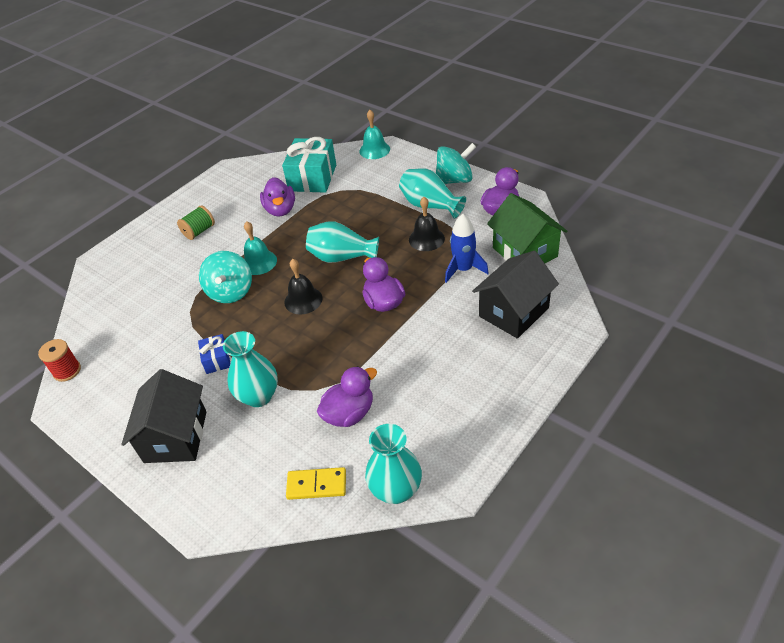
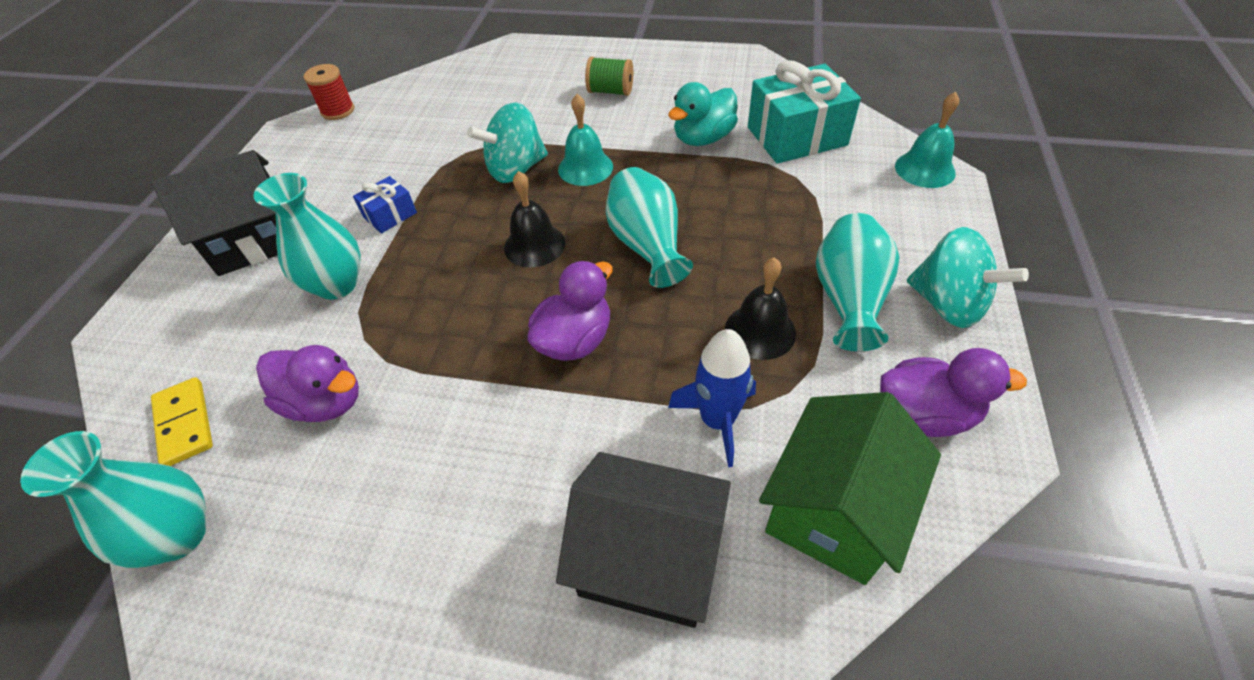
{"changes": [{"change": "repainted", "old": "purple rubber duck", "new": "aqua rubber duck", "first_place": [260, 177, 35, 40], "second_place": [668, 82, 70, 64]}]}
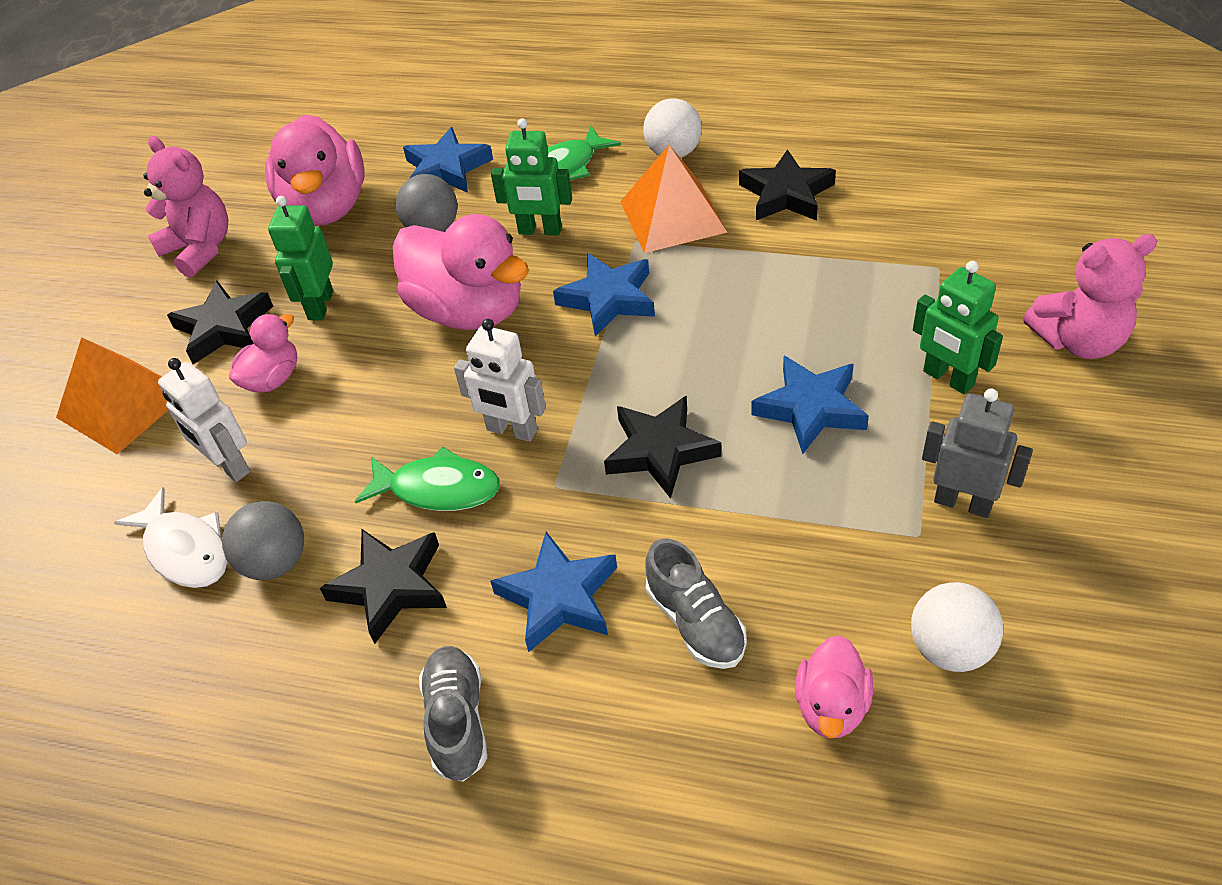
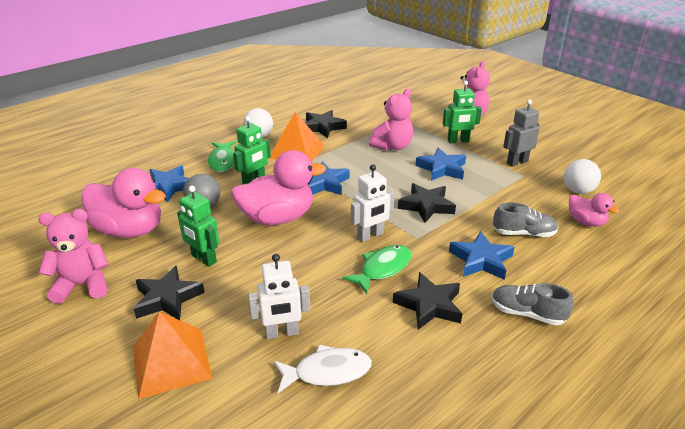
{"changes": [{"change": "gone", "old": "gray ball", "first_place": [222, 501, 82, 79]}, {"change": "gone", "old": "rose-pink rubber duck", "first_place": [229, 314, 68, 79]}, {"change": "new", "new": "rose-pink teddy", "second_place": [369, 88, 44, 63]}]}
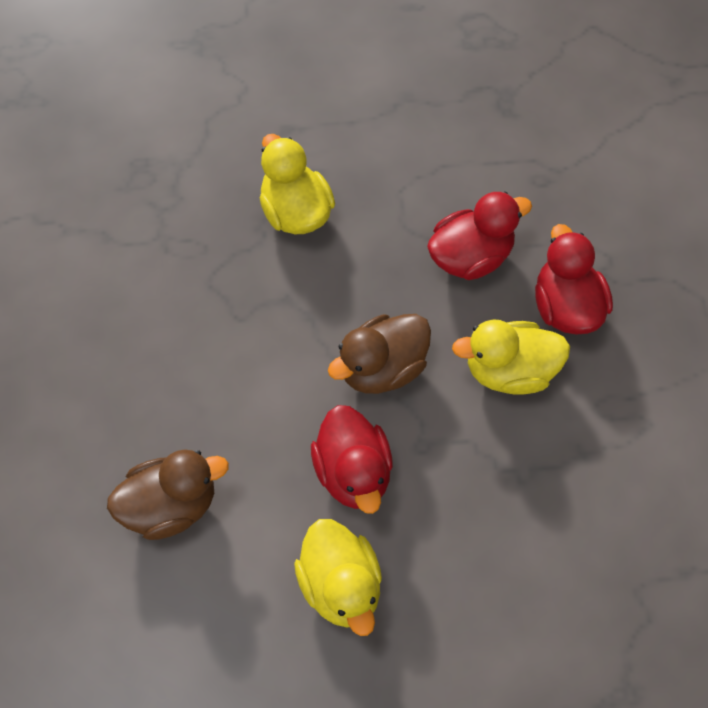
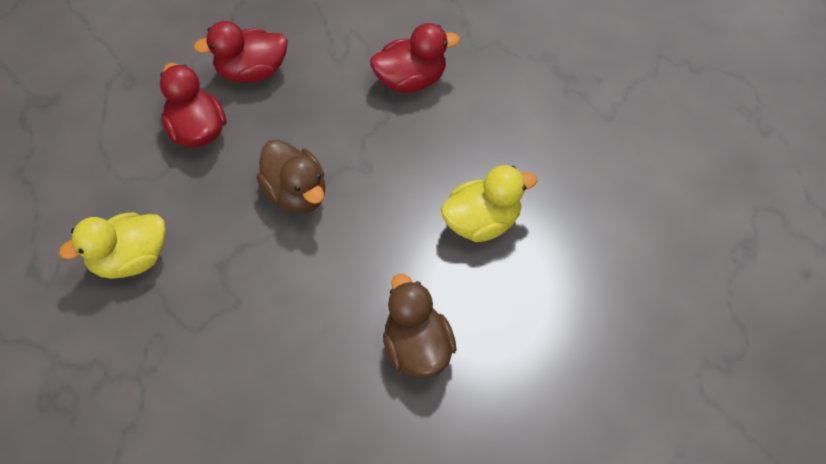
{"changes": [{"change": "shifted", "old": "red rubber duck", "first_place": [311, 405, 82, 109], "second_place": [370, 23, 90, 70]}, {"change": "gone", "old": "bright yellow rubber duck", "first_place": [452, 320, 118, 74]}]}
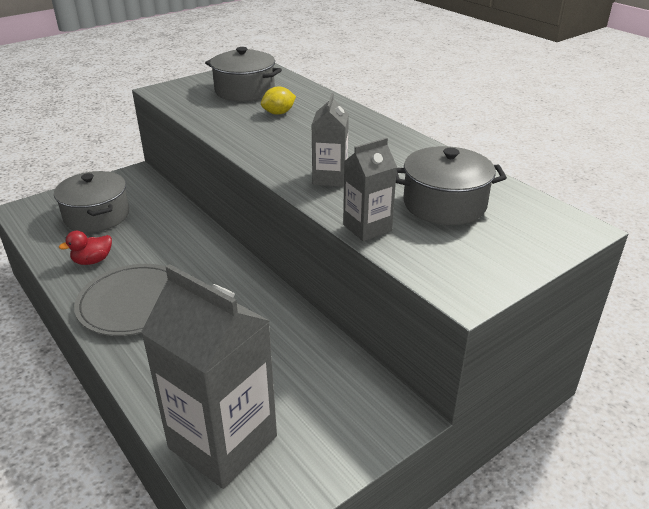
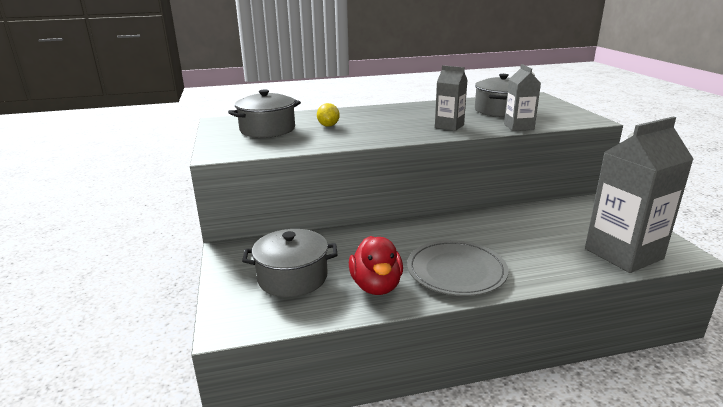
{"changes": [{"change": "scaled", "old": "red rubber duck", "first_place": [59, 231, 53, 34], "second_place": [349, 236, 54, 59], "factor": 1.63}]}
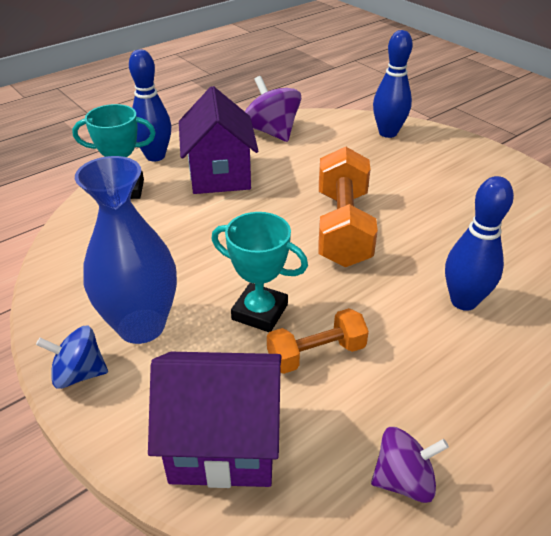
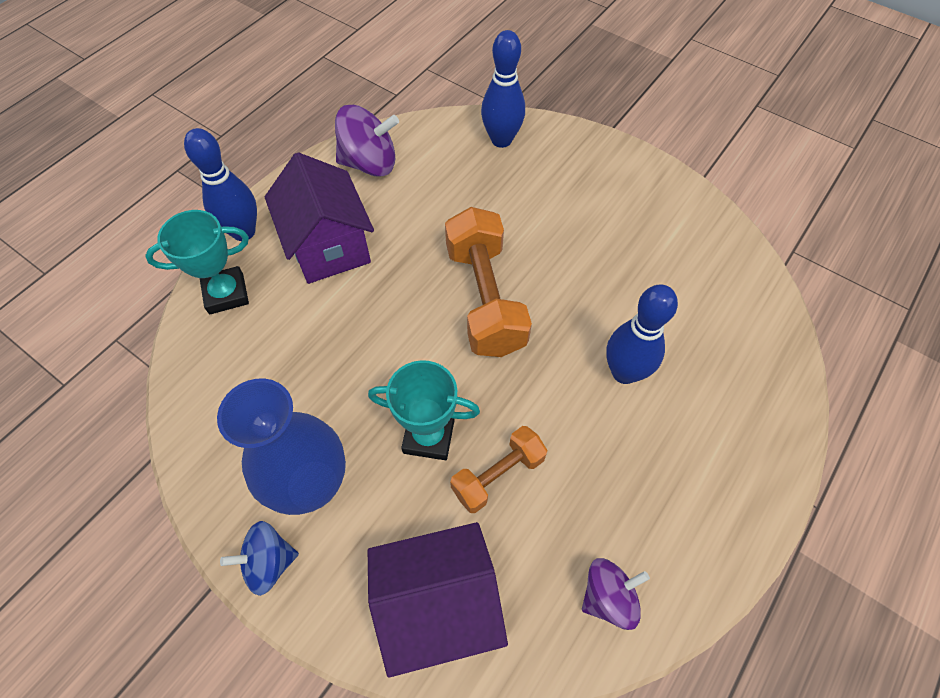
{"changes": [{"change": "rotated", "old": "purple whirligig", "first_place": [245, 76, 56, 66], "second_place": [335, 105, 64, 72], "degrees": 135}]}
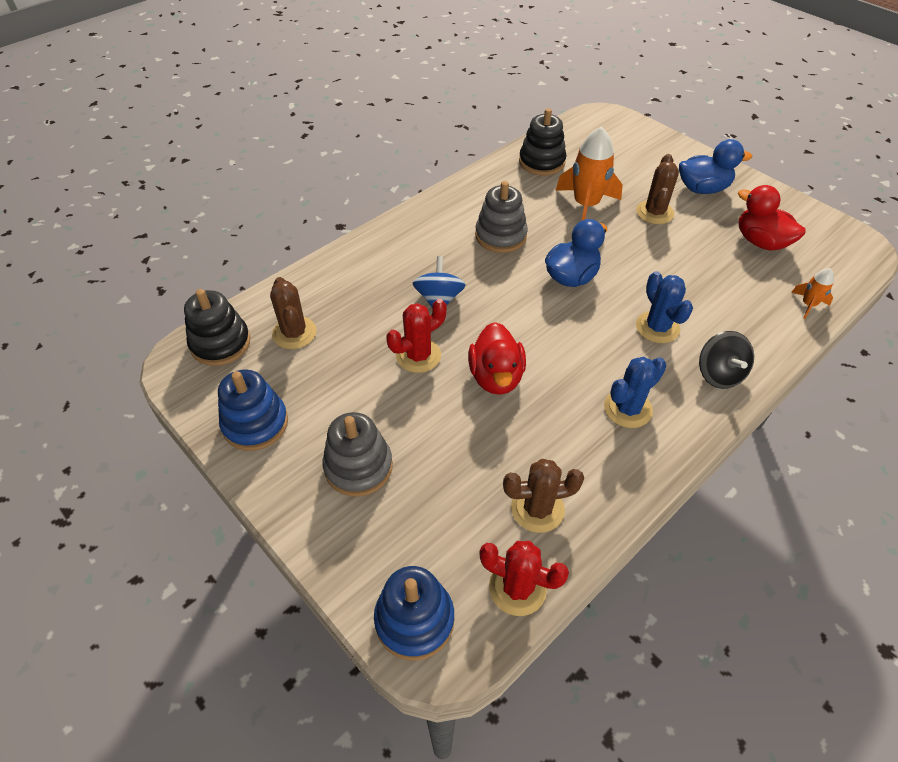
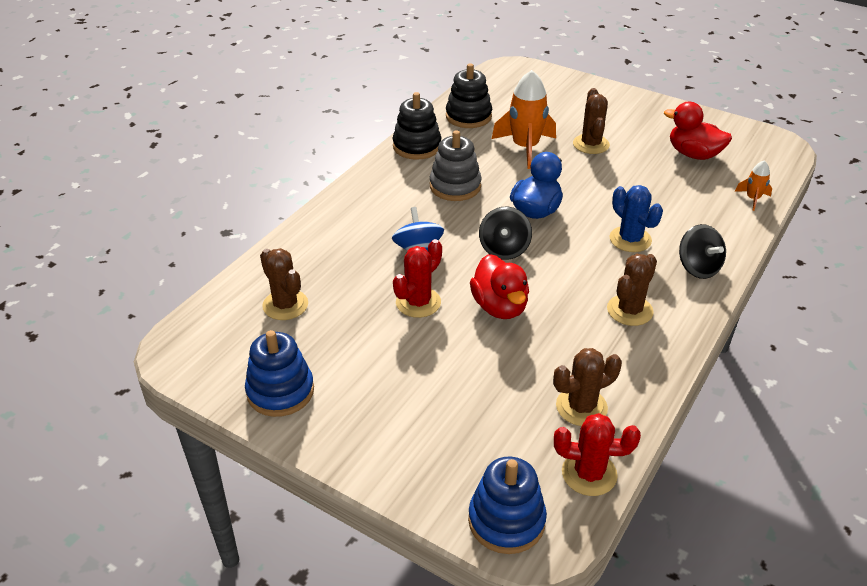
{"changes": [{"change": "shifted", "old": "jet-black ring stacker", "first_place": [184, 289, 66, 77], "second_place": [392, 92, 49, 68]}, {"change": "gone", "old": "gray ring stacker", "first_place": [323, 412, 70, 85]}, {"change": "repainted", "old": "cobalt cactus", "new": "dark brown cactus", "first_place": [604, 357, 62, 71], "second_place": [607, 254, 50, 72]}, {"change": "gone", "old": "cobalt rubber duck", "first_place": [679, 139, 73, 55]}, {"change": "new", "new": "jet-black whirligig", "second_place": [479, 207, 53, 53]}]}
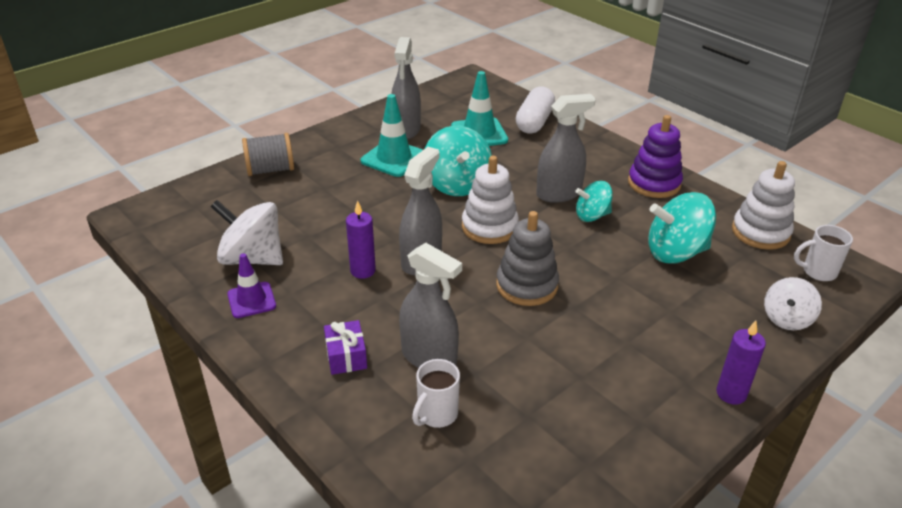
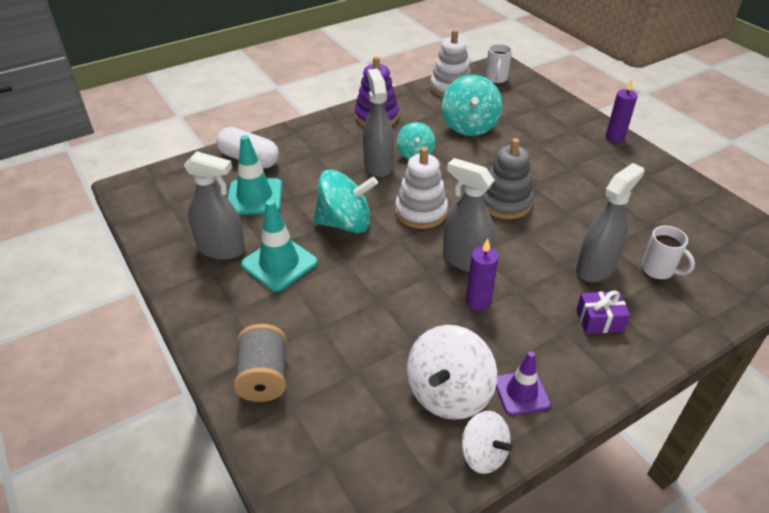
{"changes": [{"change": "shifted", "old": "pure white whirligig", "first_place": [764, 277, 58, 53], "second_place": [462, 411, 51, 63]}]}
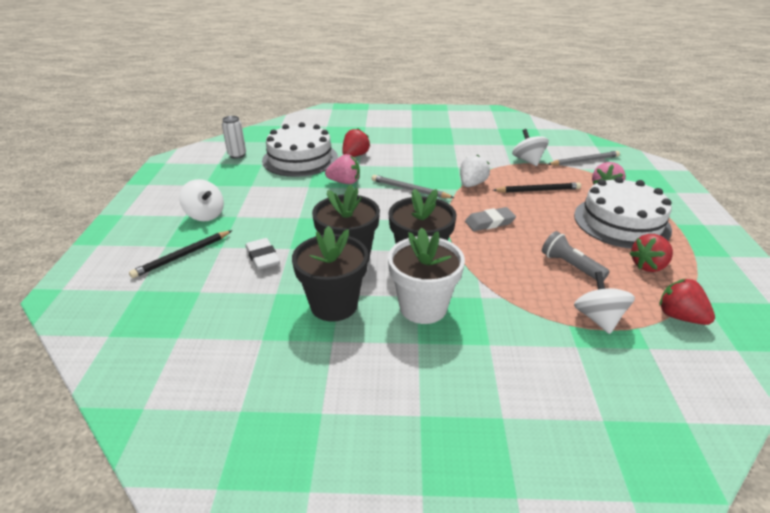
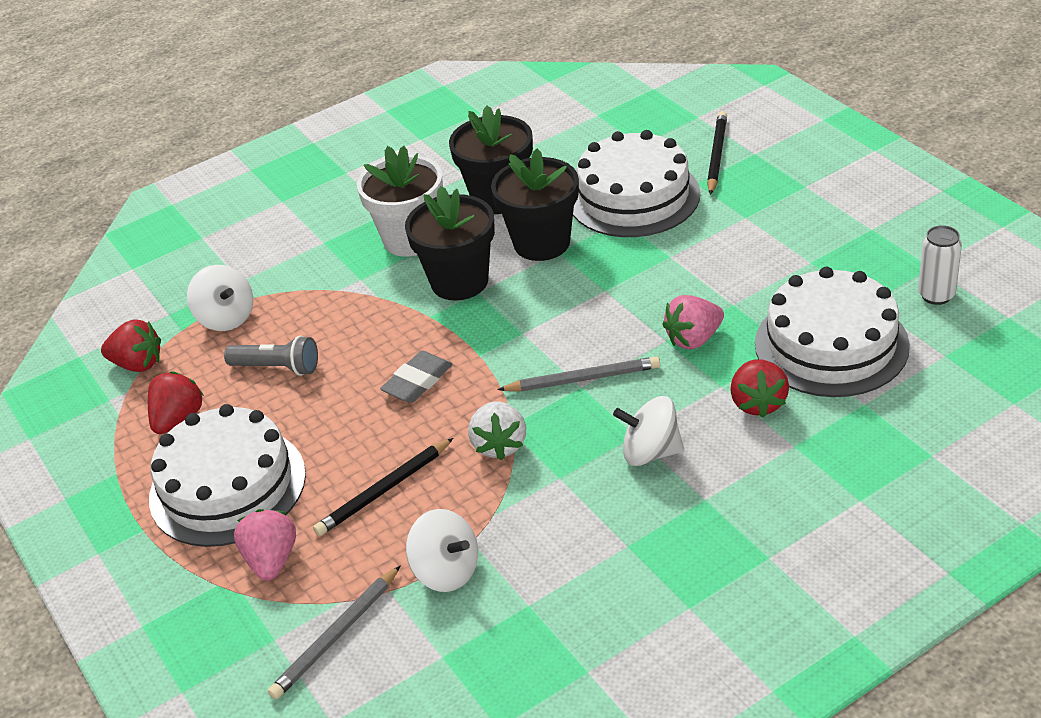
{"changes": [{"change": "shifted", "old": "pure white whirligig", "first_place": [179, 179, 45, 42], "second_place": [613, 396, 71, 70]}, {"change": "swapped", "old": "pure white pencil eraser", "new": "pure white cake", "first_place": [245, 238, 35, 32], "second_place": [573, 130, 127, 107]}]}
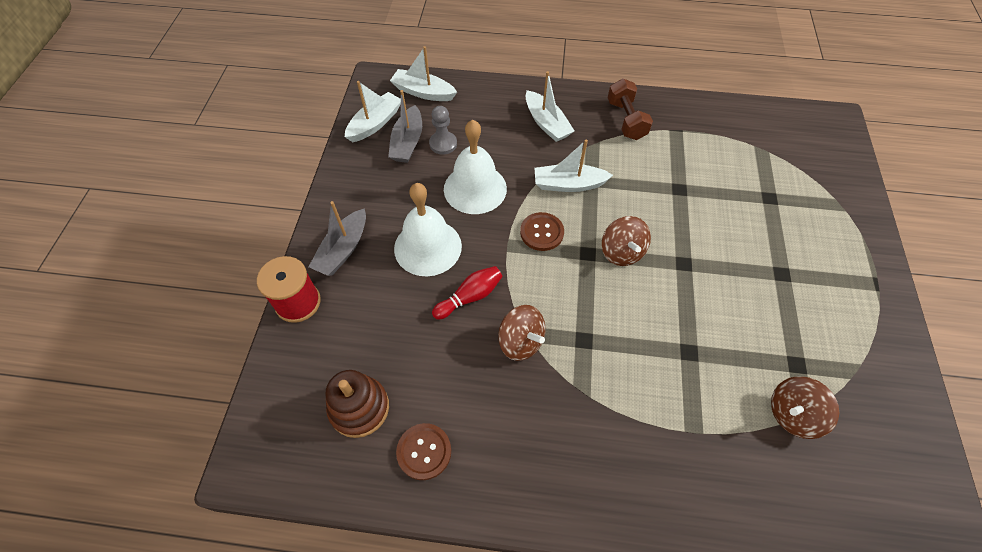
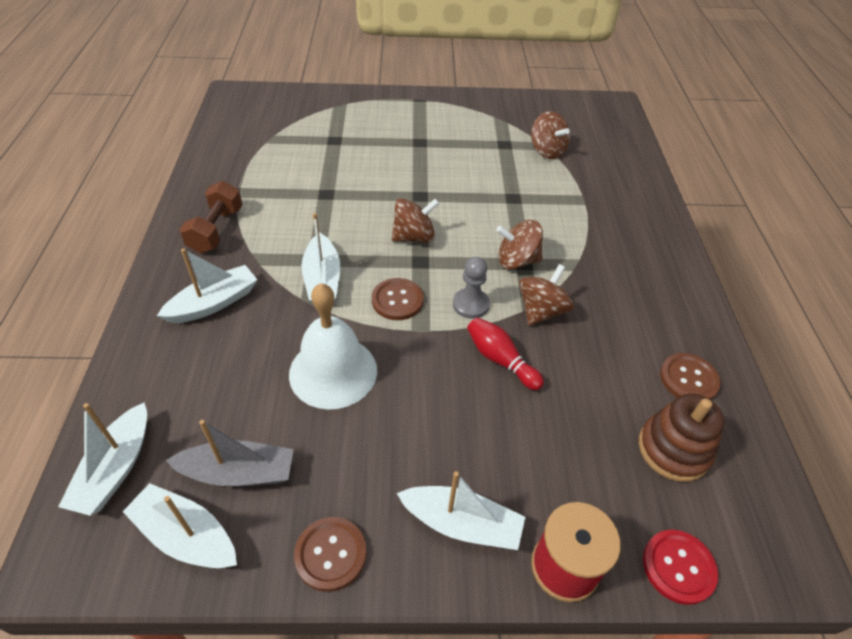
{"changes": [{"change": "repainted", "old": "gray boat", "new": "pure white boat", "first_place": [309, 201, 57, 75], "second_place": [397, 471, 128, 79]}, {"change": "gone", "old": "pure white bell", "first_place": [394, 183, 68, 93]}, {"change": "shifted", "old": "gray pawn", "first_place": [429, 106, 28, 49], "second_place": [453, 257, 37, 62]}, {"change": "rotated", "old": "dark brown dumbbell", "first_place": [608, 79, 45, 61], "second_place": [180, 181, 63, 72], "degrees": -60}, {"change": "new", "new": "dark brown shirt button", "second_place": [294, 517, 73, 75]}, {"change": "new", "new": "dark brown whirligig", "second_place": [496, 220, 47, 50]}, {"change": "new", "new": "red shirt button", "second_place": [643, 530, 75, 75]}]}
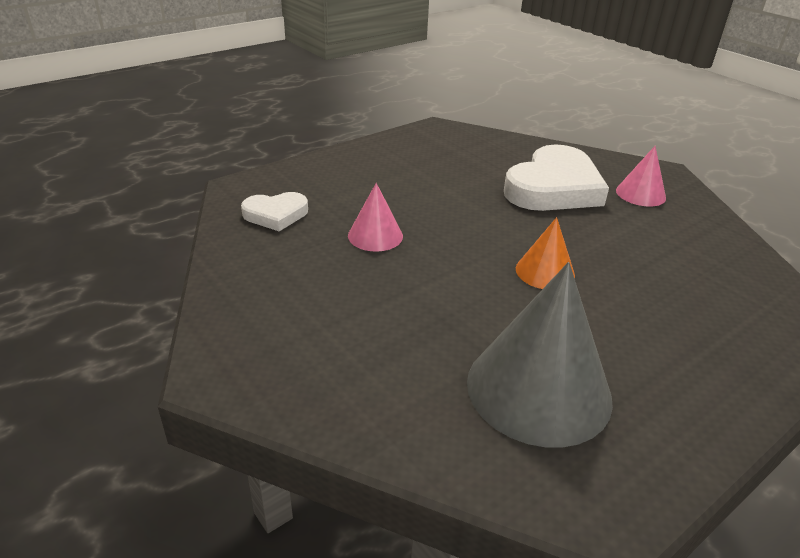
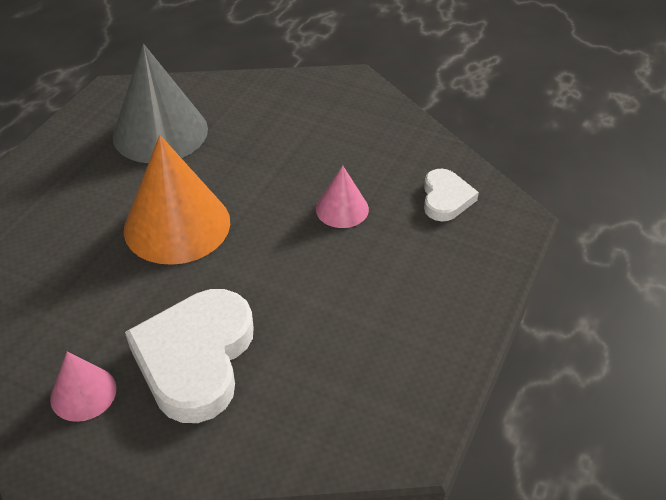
{"changes": [{"change": "rotated", "old": "pure white heart shape", "first_place": [241, 192, 67, 39], "second_place": [424, 169, 55, 52], "degrees": 135}, {"change": "scaled", "old": "orange solid cone", "first_place": [516, 217, 59, 72], "second_place": [124, 135, 106, 130], "factor": 1.95}]}
